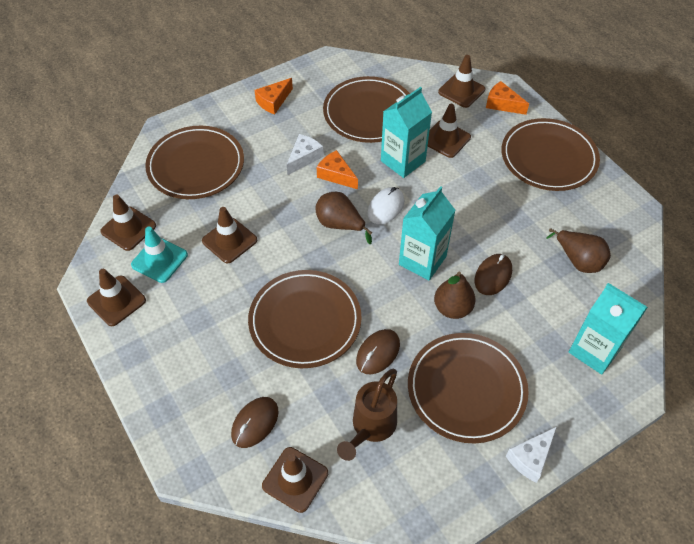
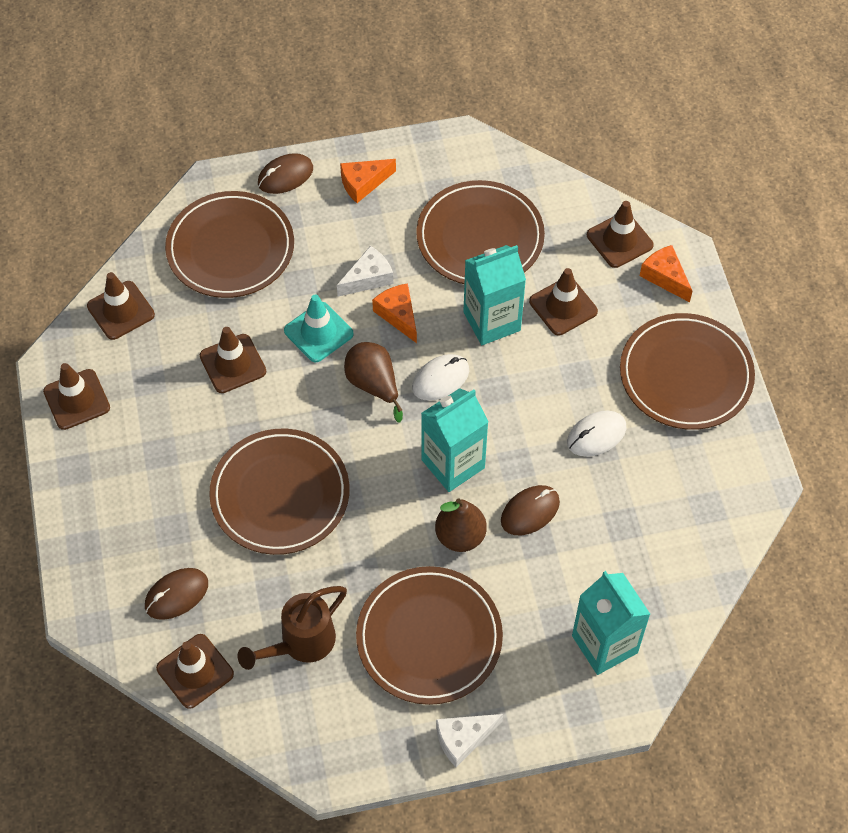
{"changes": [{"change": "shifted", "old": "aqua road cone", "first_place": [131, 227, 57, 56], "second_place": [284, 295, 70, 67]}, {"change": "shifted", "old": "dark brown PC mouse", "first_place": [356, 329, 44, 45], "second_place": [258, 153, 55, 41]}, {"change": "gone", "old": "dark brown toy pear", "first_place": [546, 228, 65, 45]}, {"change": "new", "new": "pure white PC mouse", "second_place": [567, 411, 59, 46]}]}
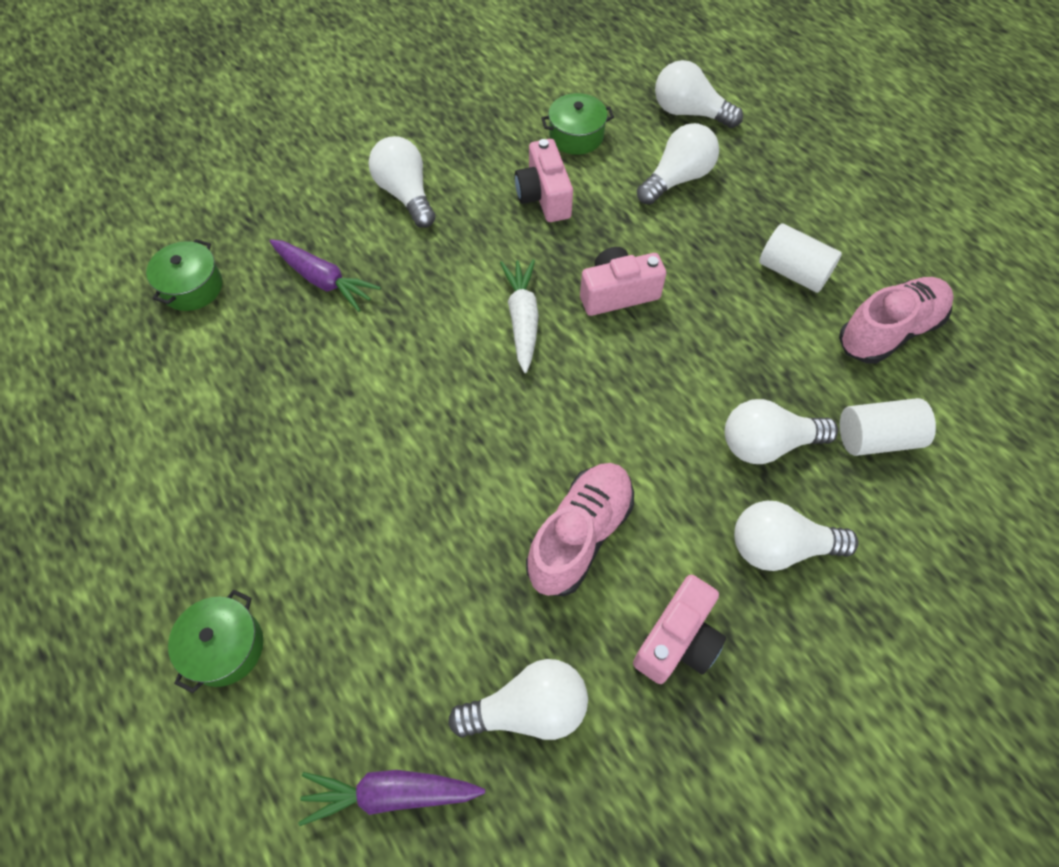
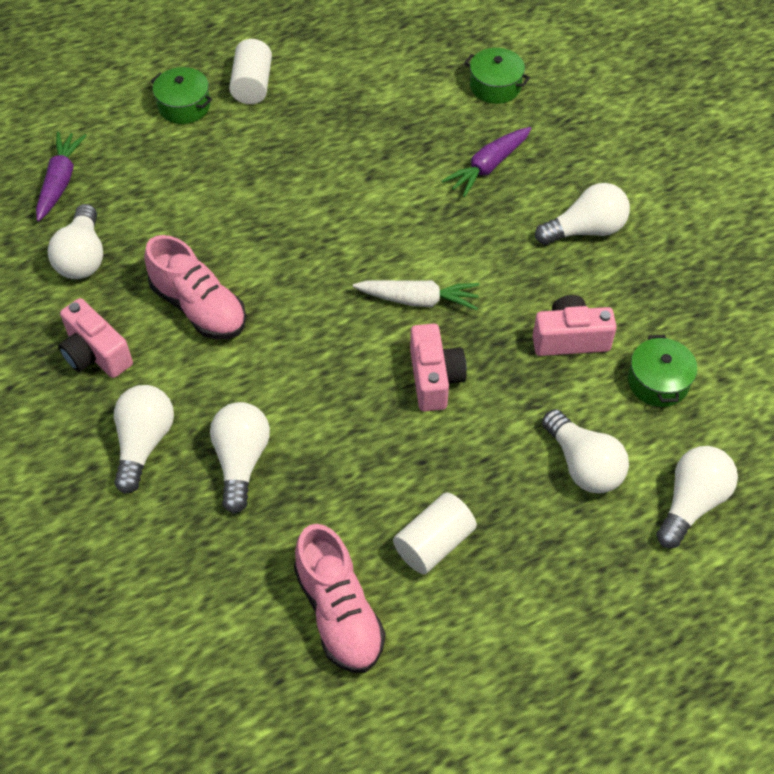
{"changes": [{"change": "shifted", "old": "pure white cylinder", "first_place": [840, 398, 96, 58], "second_place": [229, 39, 43, 65]}]}
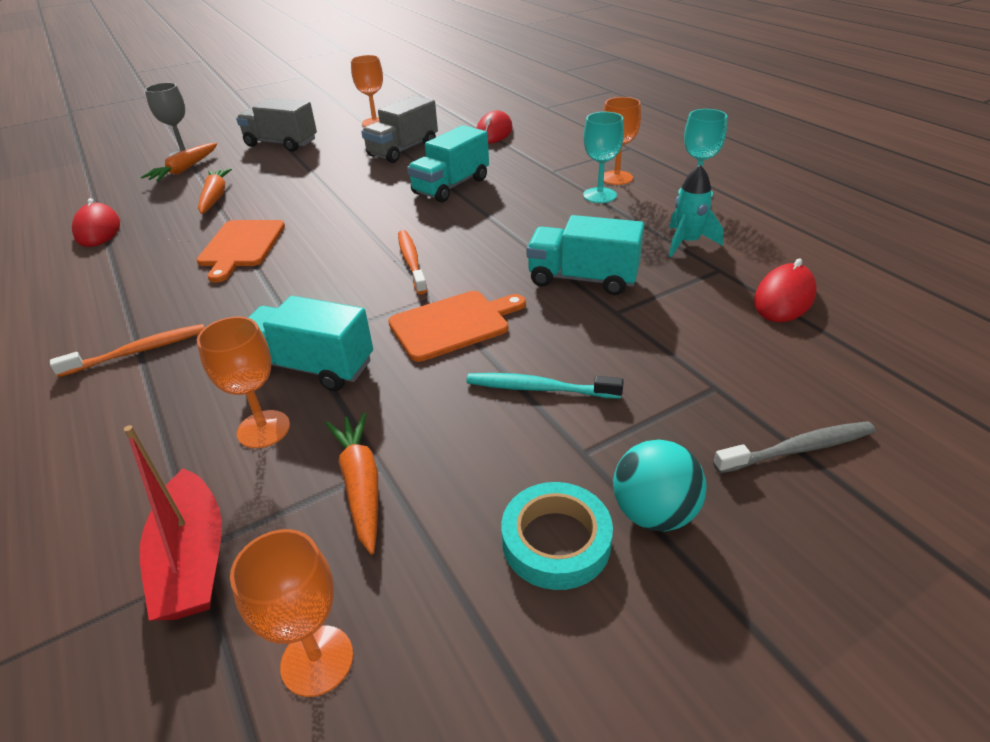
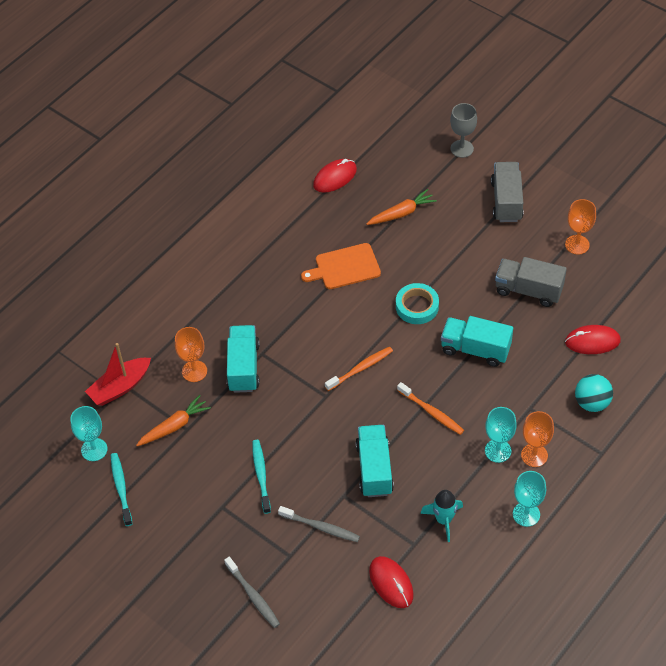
{"changes": [{"change": "shifted", "old": "orange dental brush", "first_place": [50, 324, 154, 53], "second_place": [397, 382, 67, 53]}, {"change": "gone", "old": "orange toy carrot", "first_place": [141, 143, 76, 39]}, {"change": "repainted", "old": "orange wine glass", "new": "aqua wine glass", "first_place": [230, 529, 123, 168], "second_place": [70, 406, 38, 55]}, {"change": "gone", "old": "orange chopping board", "first_place": [388, 291, 138, 71]}, {"change": "shifted", "old": "aqua sticky tape", "first_place": [501, 482, 112, 108], "second_place": [396, 283, 43, 41]}, {"change": "shifted", "old": "aqua ball", "first_place": [613, 440, 93, 91], "second_place": [575, 374, 38, 38]}, {"change": "rotated", "old": "red PC mouse", "first_place": [754, 259, 63, 63], "second_place": [369, 556, 45, 52], "degrees": 45}, {"change": "new", "new": "aqua dental brush", "second_place": [111, 453, 21, 73]}, {"change": "new", "new": "gray dental brush", "second_place": [278, 506, 82, 36]}]}
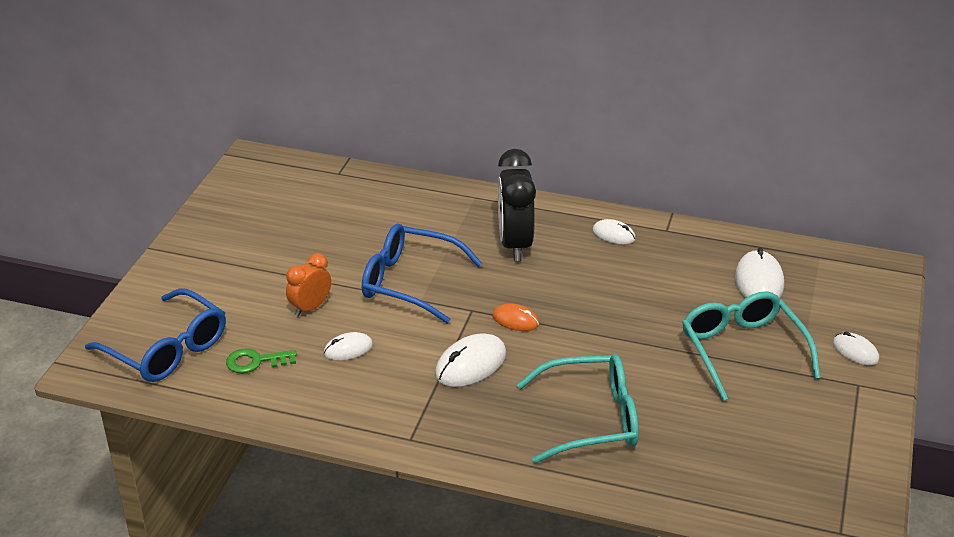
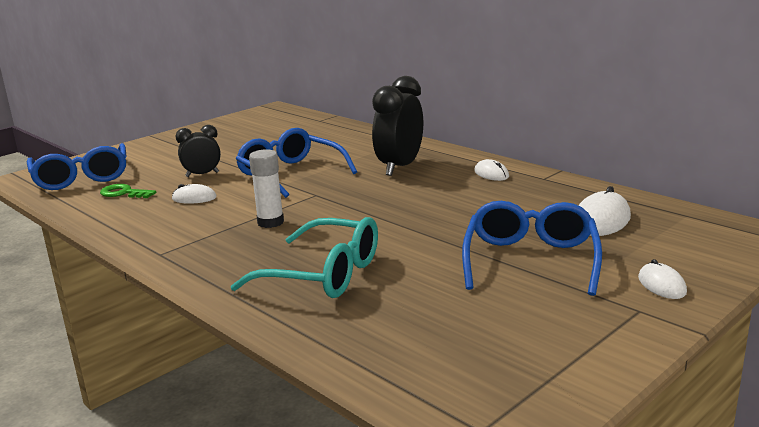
{"changes": [{"change": "repainted", "old": "orange bedside clock", "new": "jet-black bedside clock", "first_place": [286, 253, 45, 64], "second_place": [176, 125, 45, 52]}, {"change": "swapped", "old": "pure white PC mouse", "new": "pure white stick of glue", "first_place": [435, 333, 72, 54], "second_place": [249, 149, 35, 79]}, {"change": "gone", "old": "orange PC mouse", "first_place": [493, 304, 46, 27]}, {"change": "repainted", "old": "aqua glasses", "new": "cobalt glasses", "first_place": [682, 291, 139, 110], "second_place": [462, 201, 140, 95]}]}
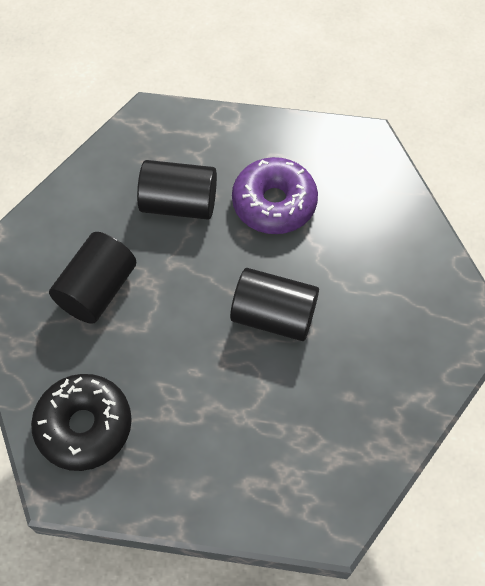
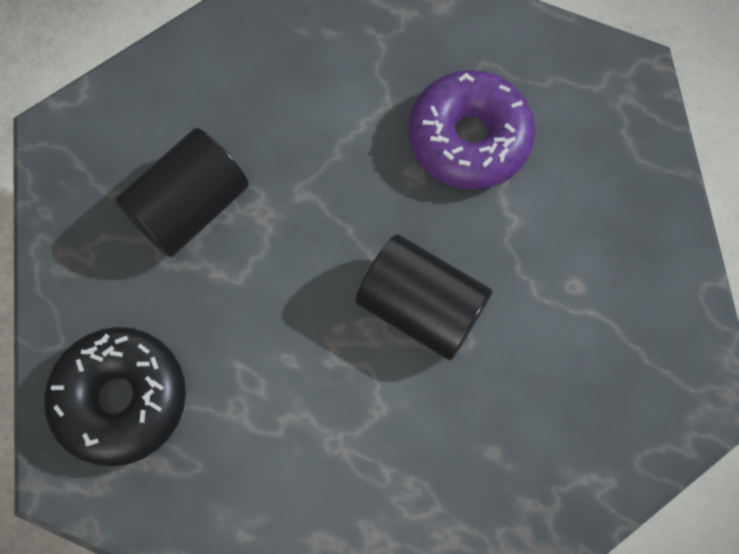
{"changes": [{"change": "gone", "old": "jet-black cylinder", "first_place": [137, 160, 80, 60]}]}
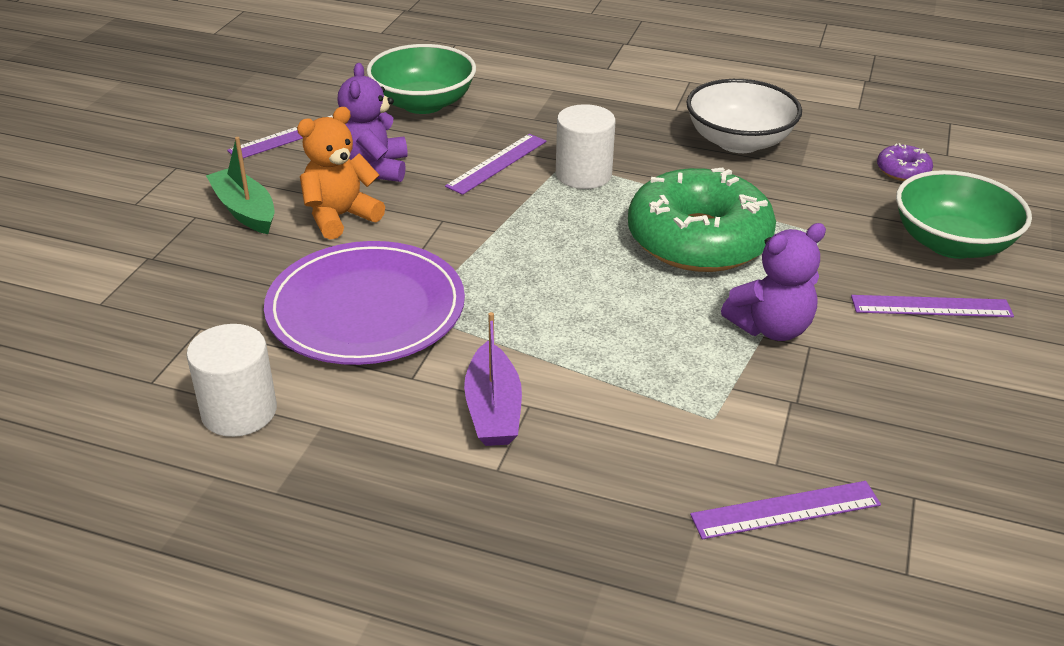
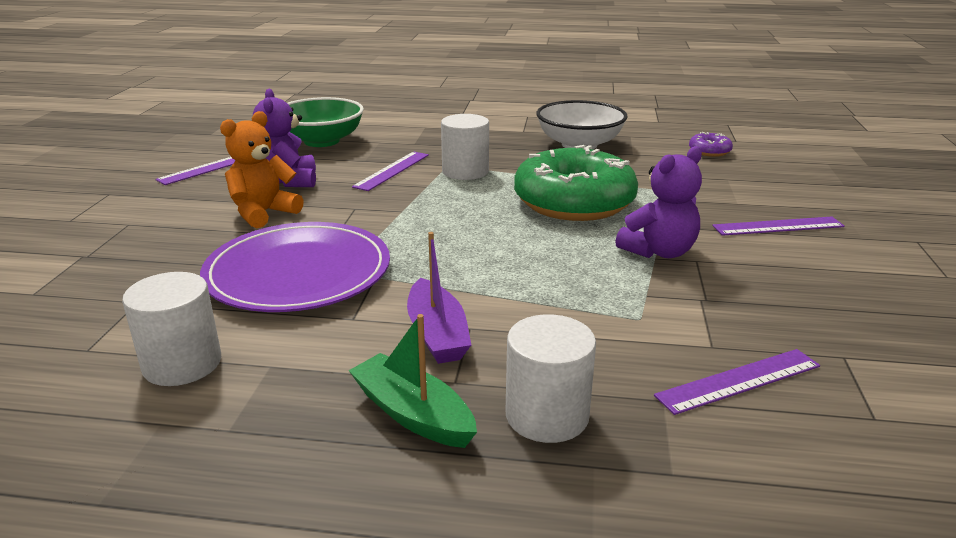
{"changes": [{"change": "shifted", "old": "leaf-green boat", "first_place": [206, 137, 68, 97], "second_place": [348, 314, 129, 134]}, {"change": "gone", "old": "leaf-green serving bowl", "first_place": [896, 170, 136, 89]}, {"change": "new", "new": "pure white cylinder", "second_place": [506, 314, 90, 129]}]}
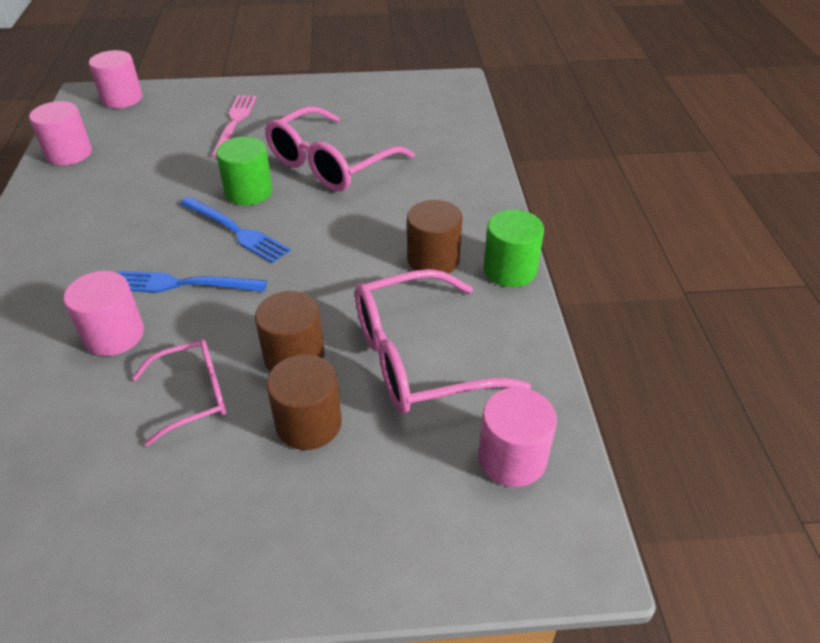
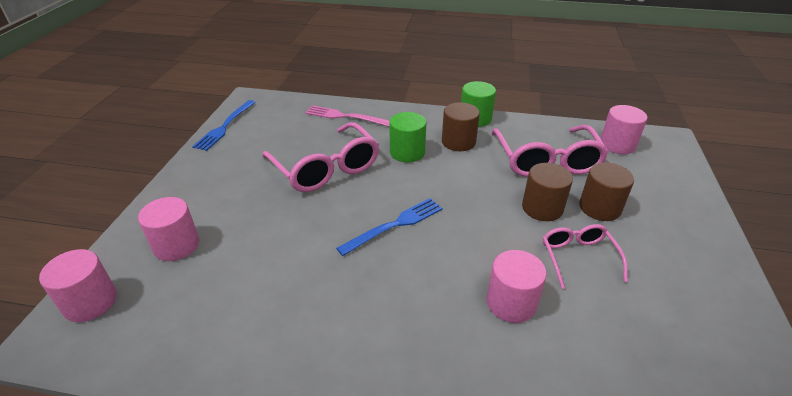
{"changes": [{"change": "shifted", "old": "rose-pink cylinder", "first_place": [29, 101, 63, 64], "second_place": [138, 197, 61, 64]}, {"change": "shifted", "old": "cobalt fork", "first_place": [118, 271, 149, 22], "second_place": [192, 100, 64, 51]}, {"change": "shifted", "old": "rose-pink fork", "first_place": [211, 95, 46, 63], "second_place": [305, 105, 85, 22]}, {"change": "shifted", "old": "leaf-green cylinder", "first_place": [216, 137, 57, 68], "second_place": [389, 112, 37, 50]}]}
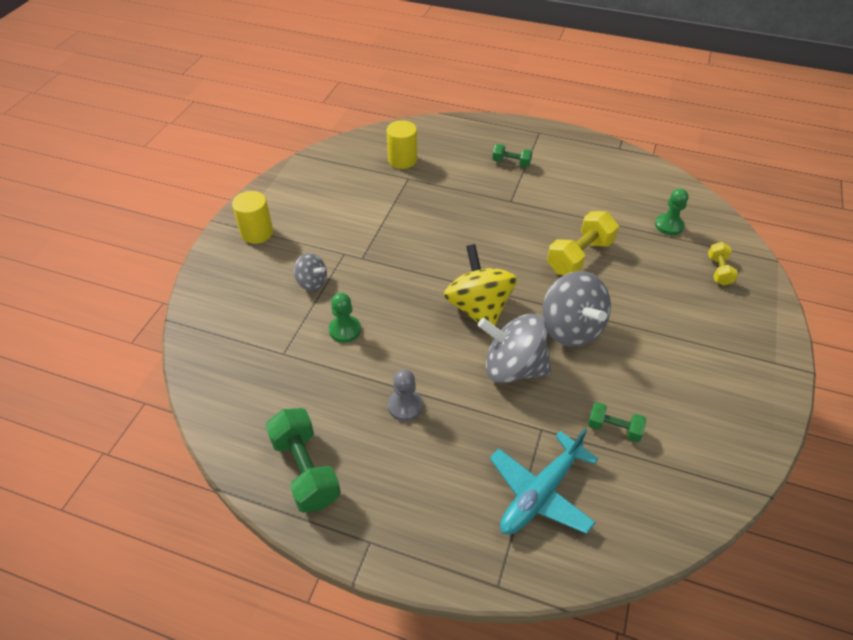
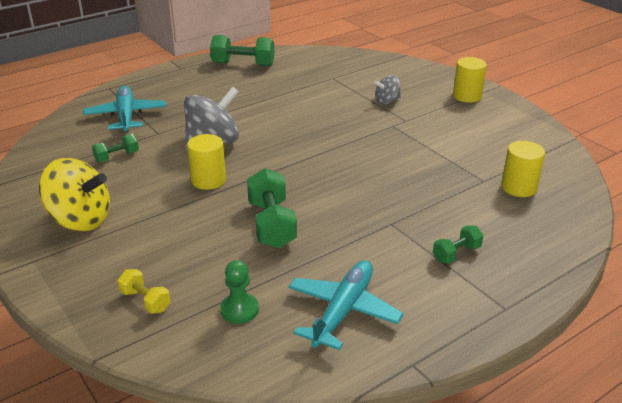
{"changes": [{"change": "gone", "old": "leaf-green pawn", "first_place": [329, 293, 32, 50]}, {"change": "gone", "old": "gray pawn", "first_place": [388, 369, 35, 52]}, {"change": "shifted", "old": "bright yellow whirligig", "first_place": [444, 244, 73, 82], "second_place": [39, 158, 71, 73]}, {"change": "swapped", "old": "gray whirligig", "new": "bright yellow cylinder", "first_place": [542, 271, 69, 76], "second_place": [187, 134, 39, 56]}, {"change": "repainted", "old": "bright yellow dumbbell", "new": "leaf-green dumbbell", "first_place": [547, 211, 72, 64], "second_place": [247, 168, 50, 80]}, {"change": "new", "new": "aqua toy plane", "second_place": [288, 260, 116, 90]}]}
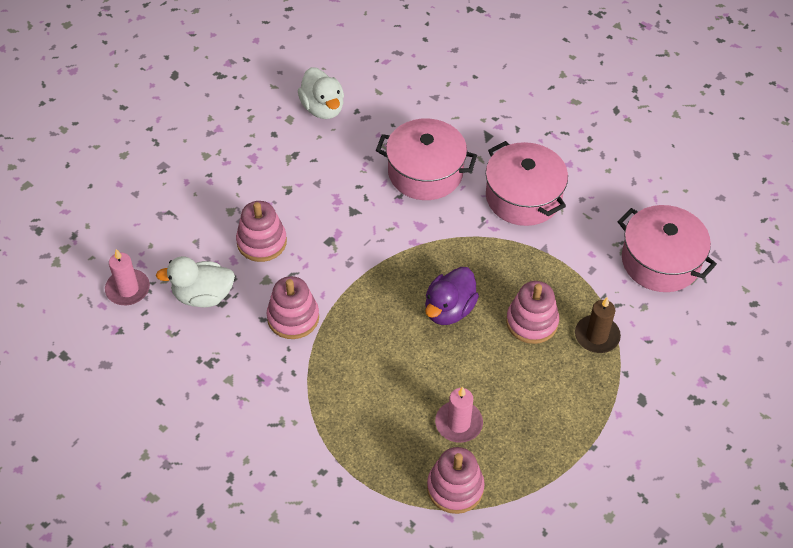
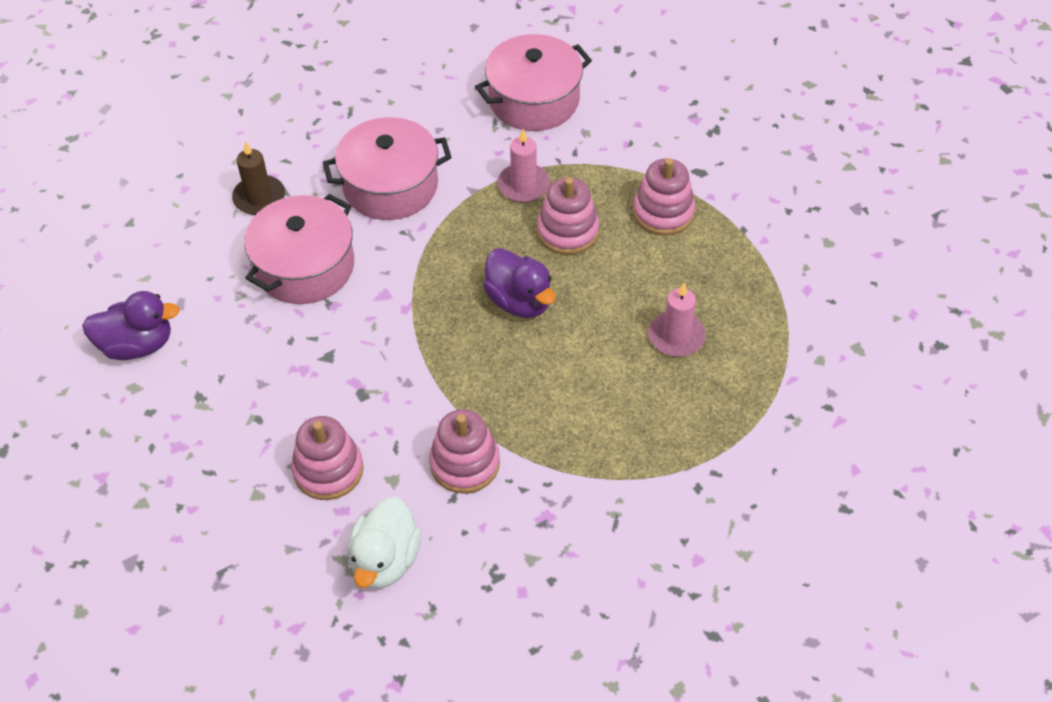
{"changes": [{"change": "shifted", "old": "rose-pink candle", "first_place": [105, 249, 45, 56], "second_place": [498, 129, 52, 74]}, {"change": "repainted", "old": "pure white rubber duck", "new": "purple rubber duck", "first_place": [298, 67, 46, 52], "second_place": [82, 291, 98, 69]}, {"change": "shifted", "old": "rose-pink ring stacker", "first_place": [427, 447, 58, 67], "second_place": [633, 158, 62, 78]}, {"change": "shifted", "old": "dark brown candle", "first_place": [575, 297, 46, 56], "second_place": [232, 141, 53, 74]}]}
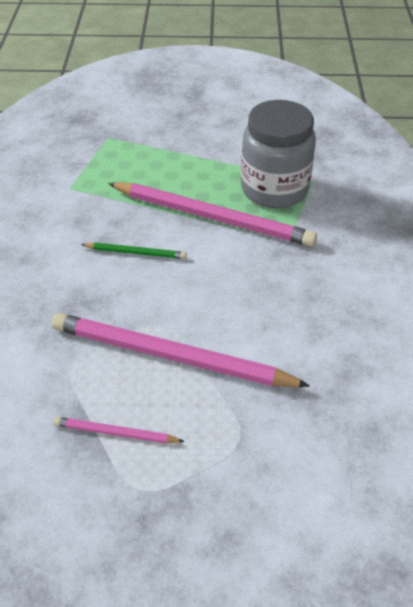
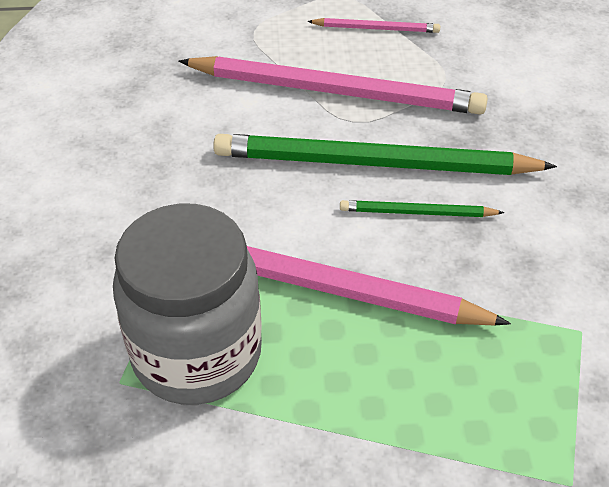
{"changes": [{"change": "new", "new": "leaf-green pencil", "second_place": [213, 134, 344, 41]}]}
